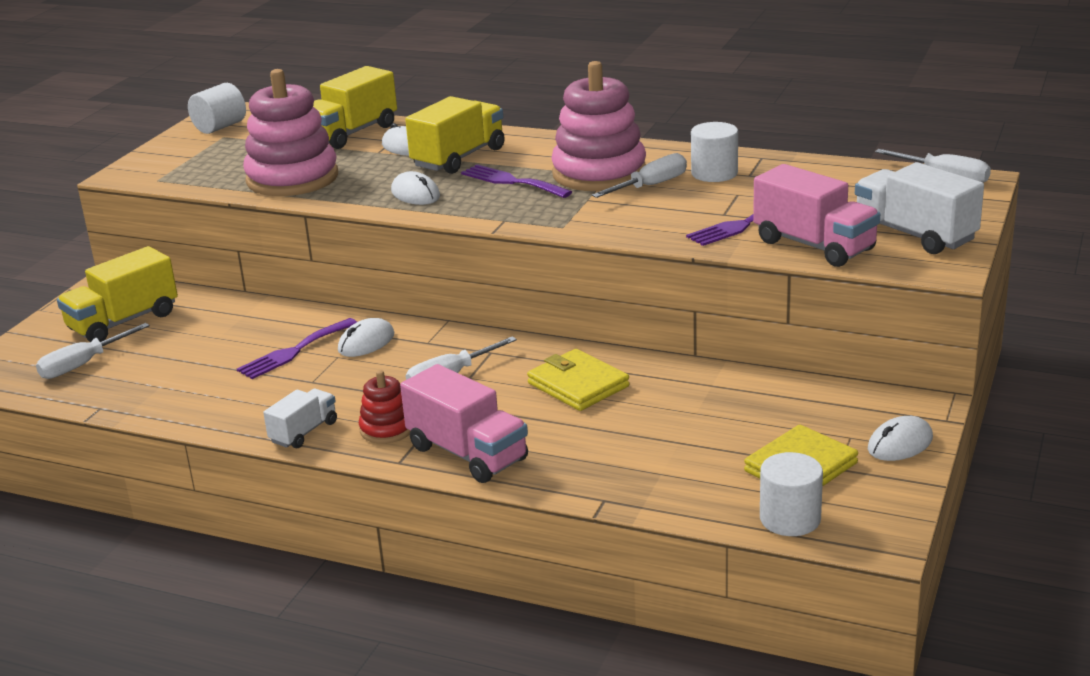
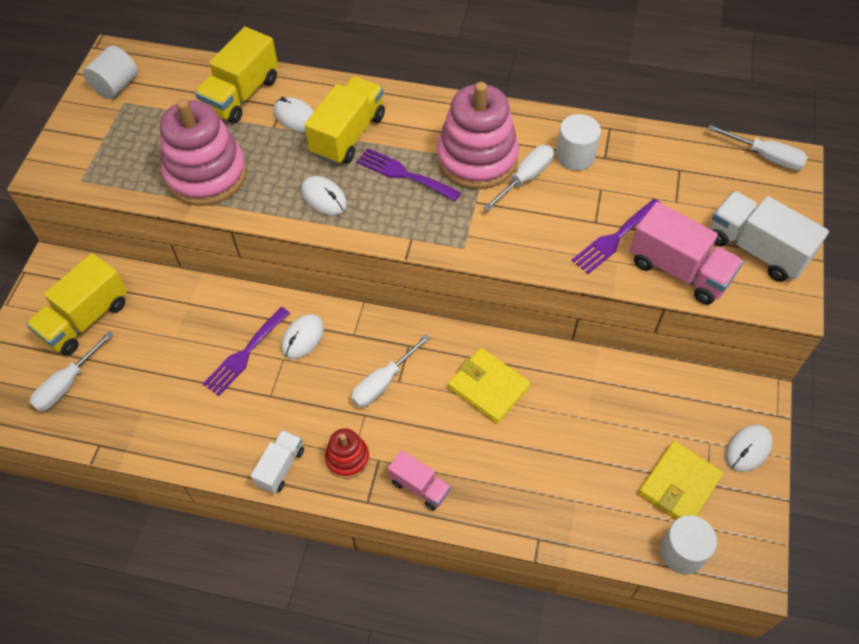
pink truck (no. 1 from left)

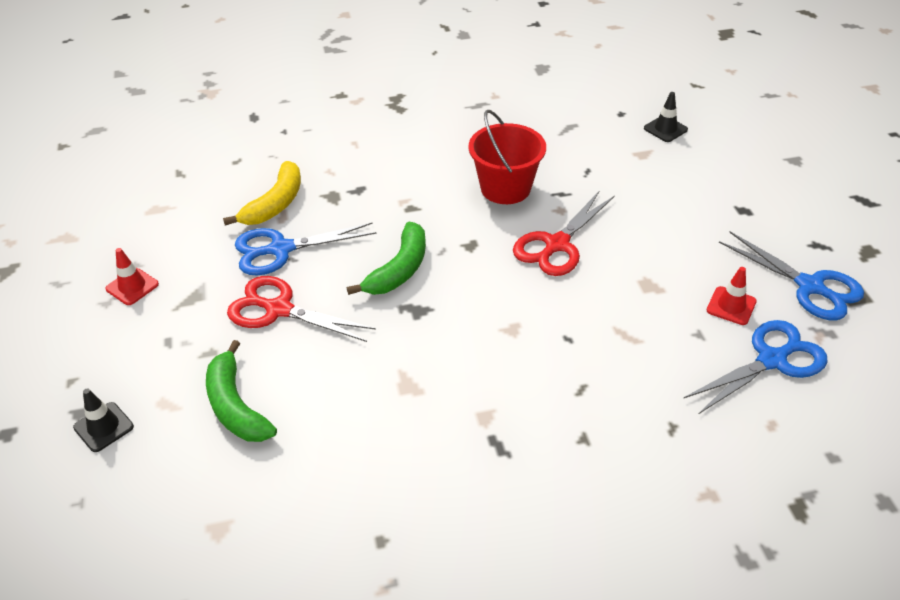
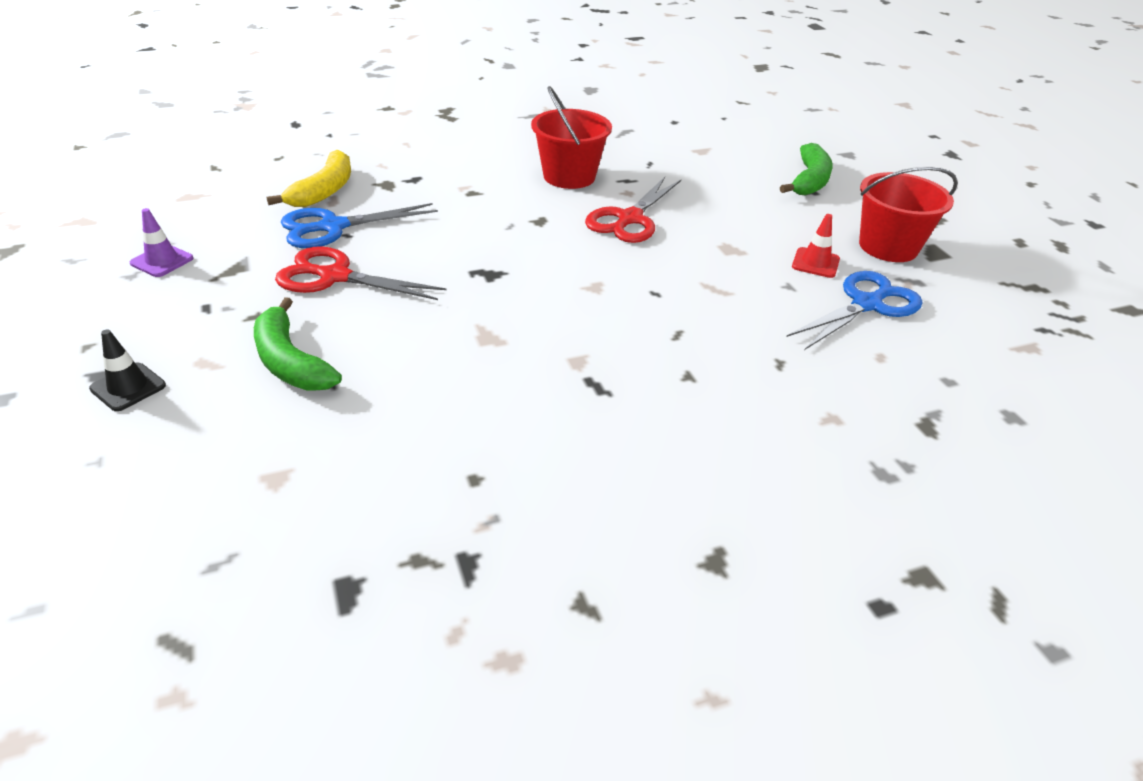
black traffic cone (no. 2 from left in the first image)
green banana (no. 2 from left)
red bucket (no. 2 from left)
purple traffic cone

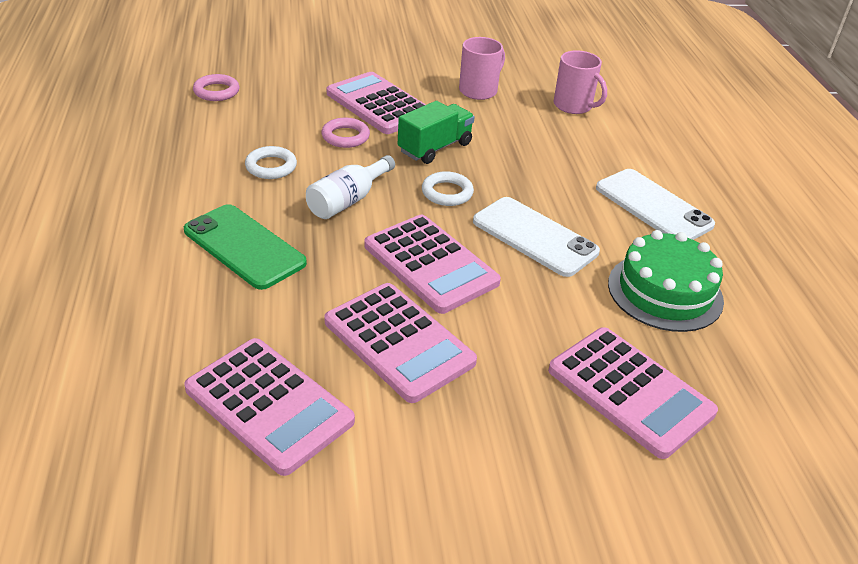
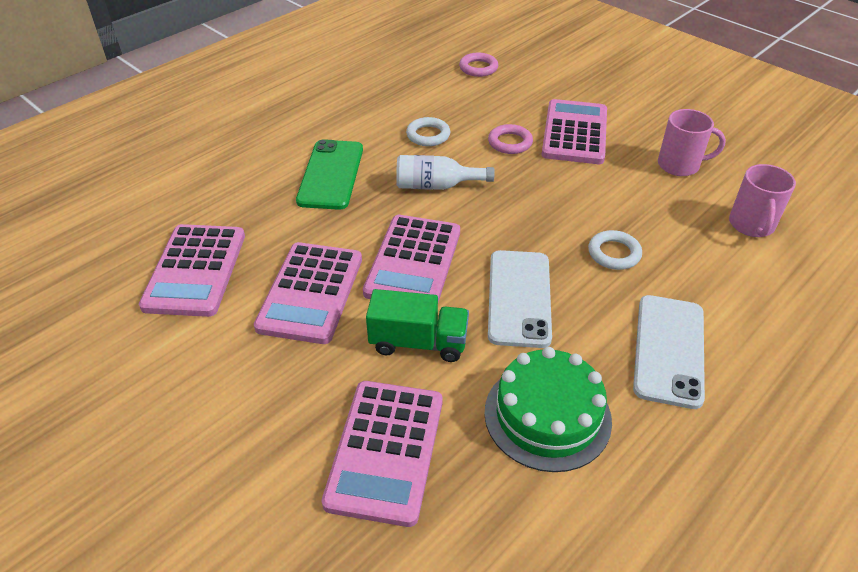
green truck
white ring (no. 2 from left)

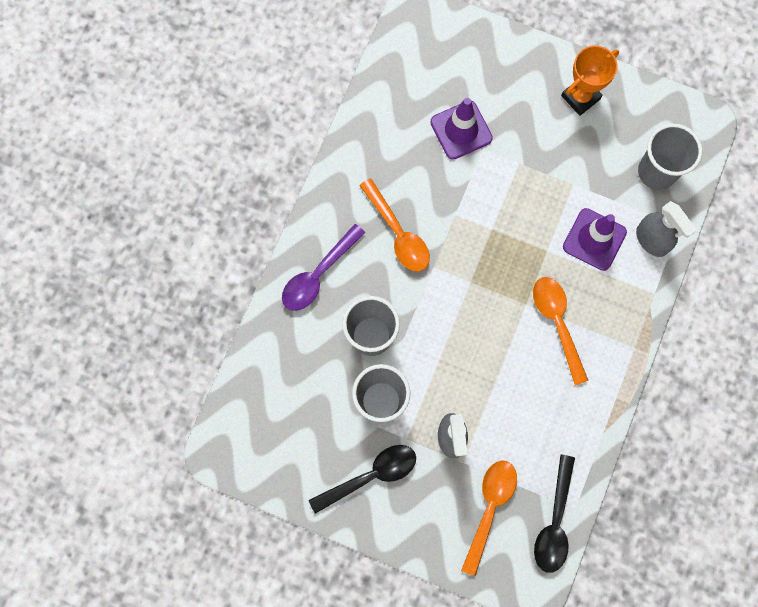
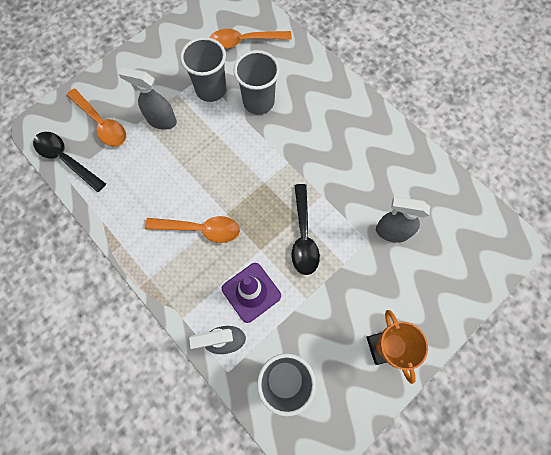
grey spray bottle (no. 3 from left)
orange spoon (no. 3 from left)
purple spoon
black spoon (no. 2 from left)

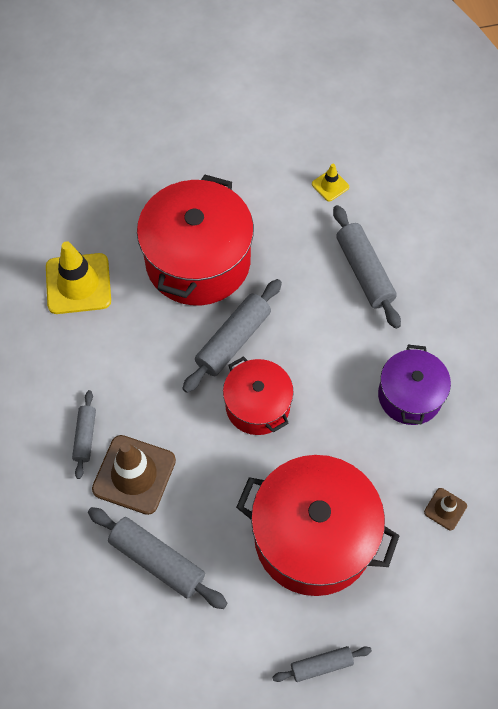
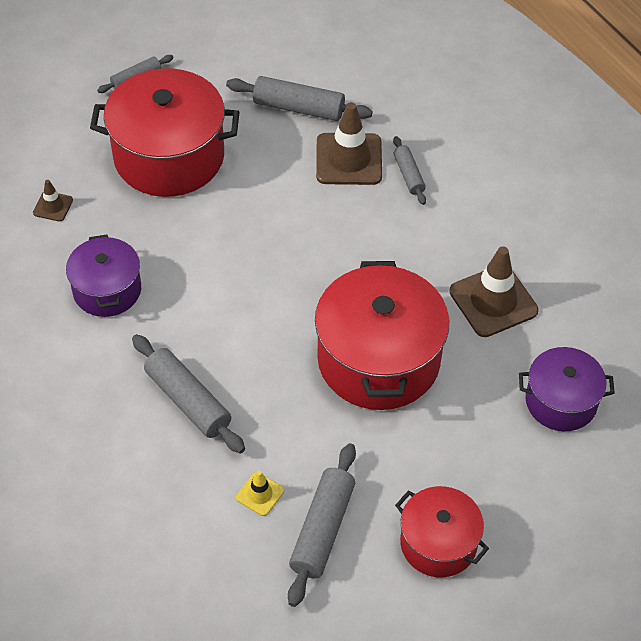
brown traffic cone (no. 3 from left)
grey rolling pin (no. 4 from left)
red pot (no. 3 from left)
purple pot (no. 2 from left)

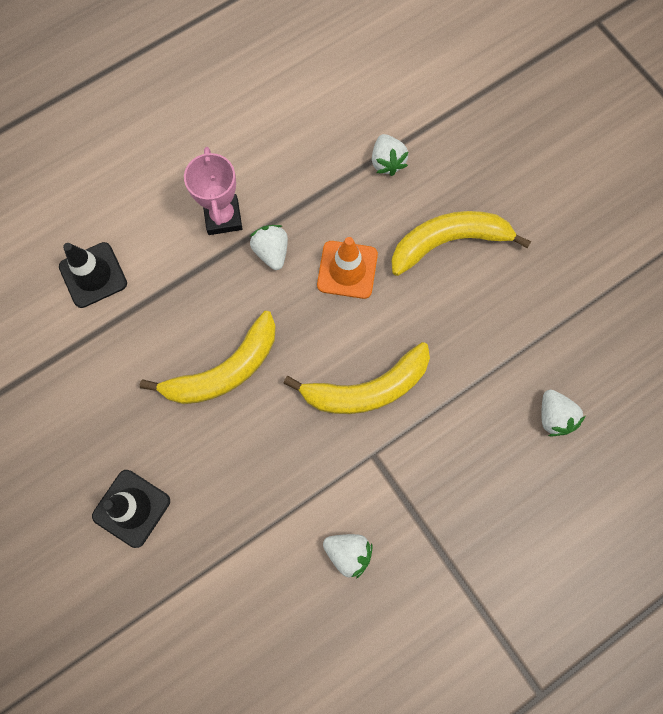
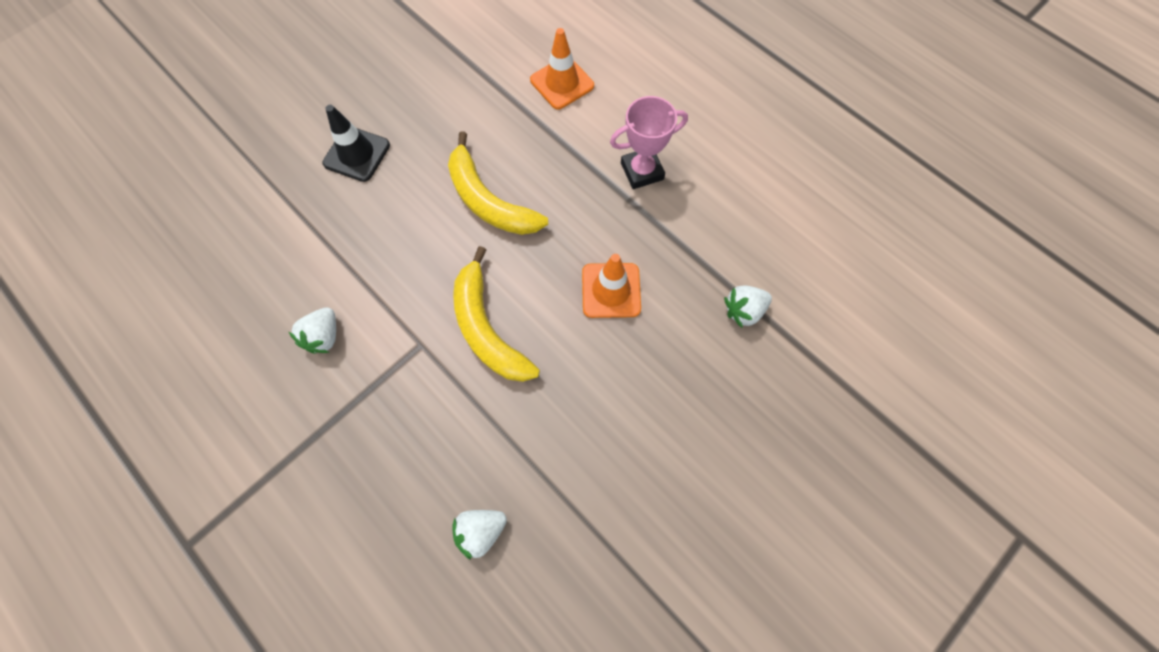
yellow banana (no. 3 from left in the first image)
white strawberry (no. 1 from left in the first image)
orange traffic cone (no. 1 from left)

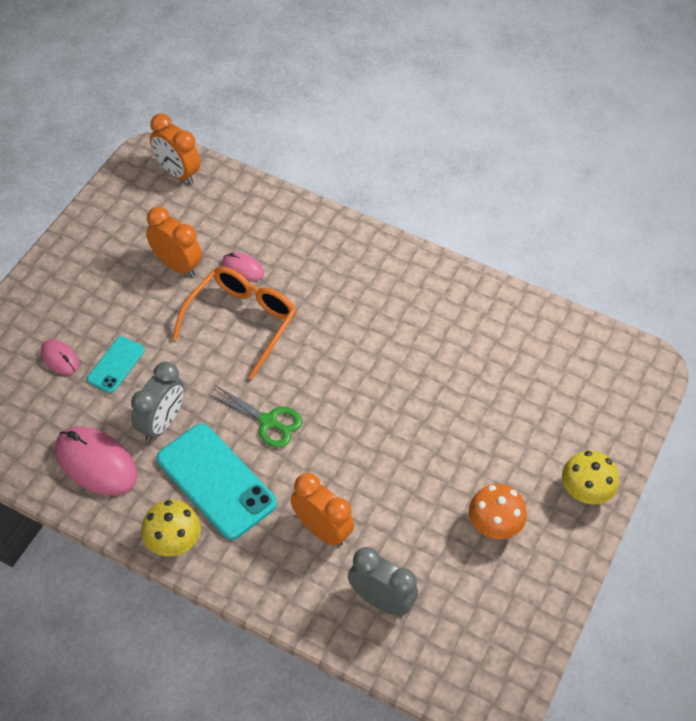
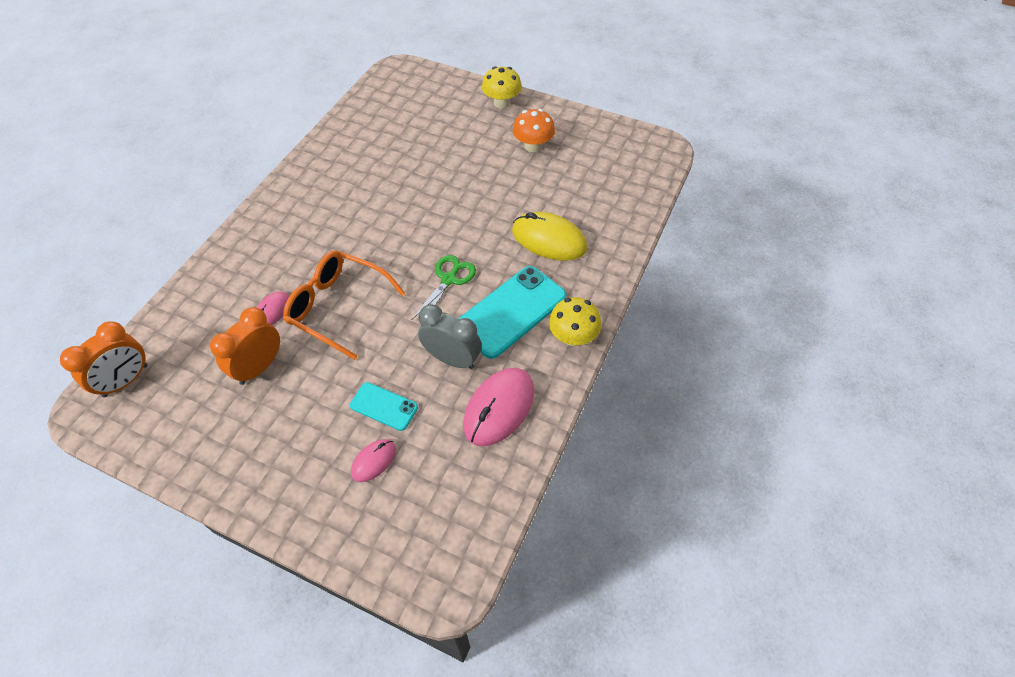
yellow mouse
grey clock (no. 2 from left in the first image)

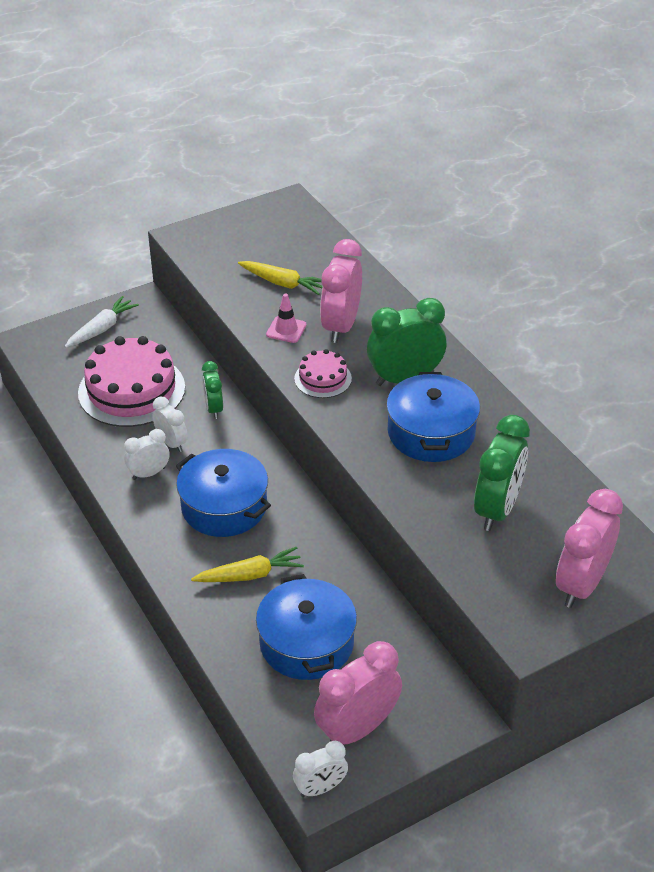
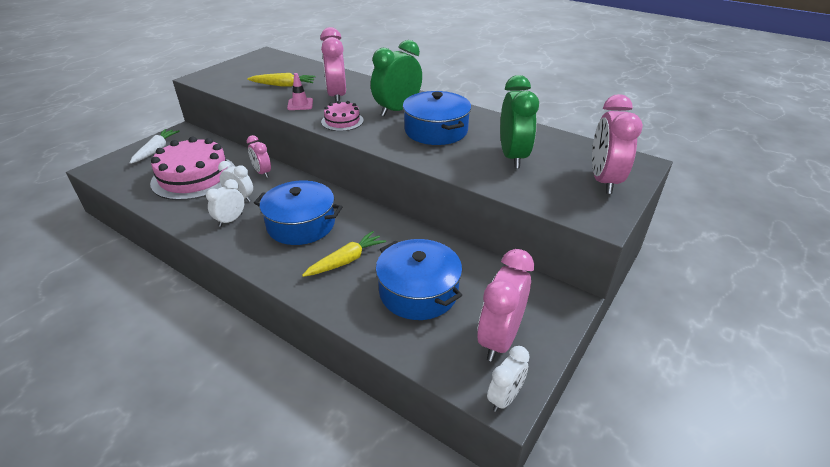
pink clock (no. 1 from left)

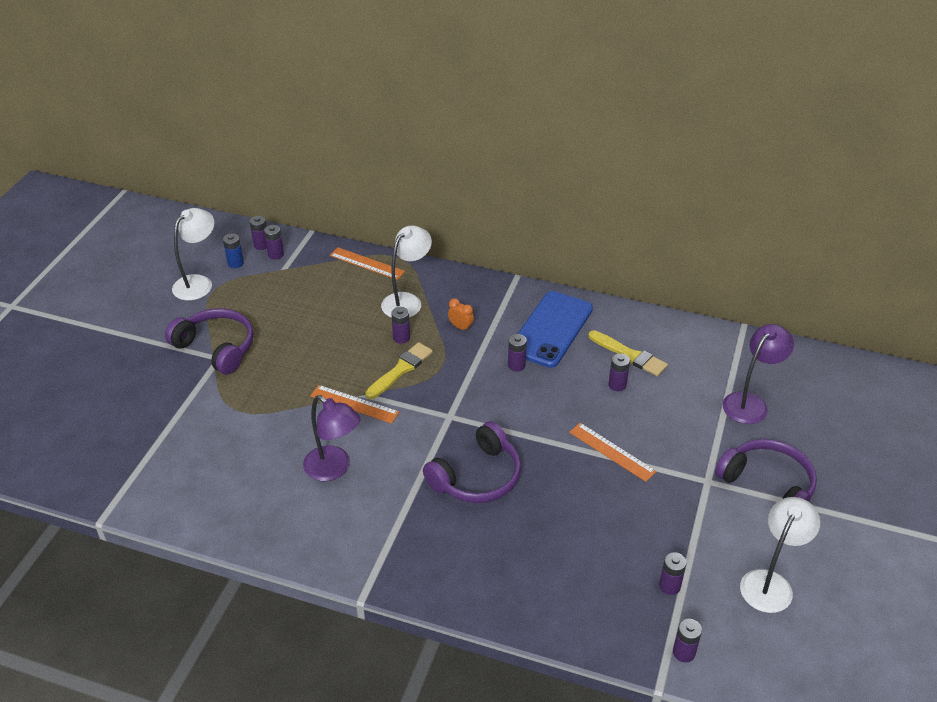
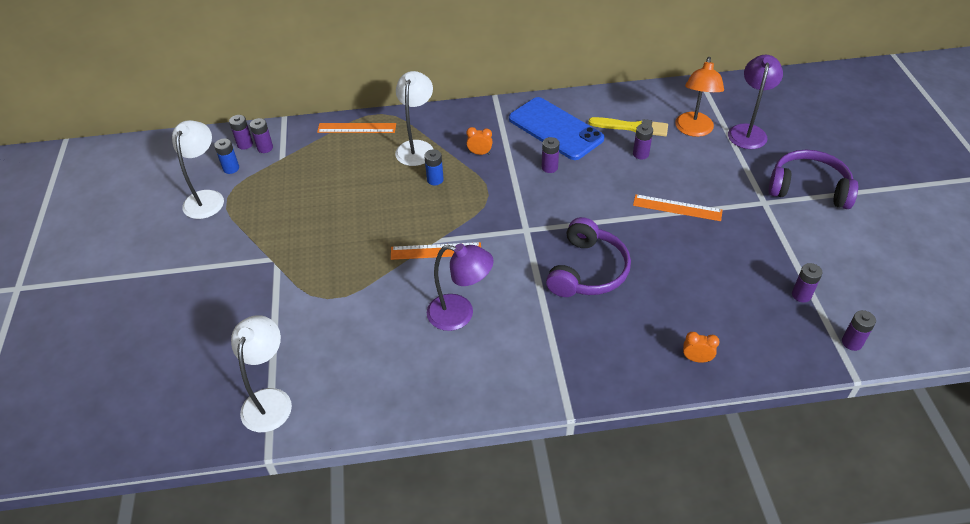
blue phone
blue battery (no. 2 from left)
purple headphones (no. 1 from left in the first image)
yellow brush (no. 1 from left in the first image)
white lamp (no. 2 from left)
orange lamp
orange clock (no. 2 from left)

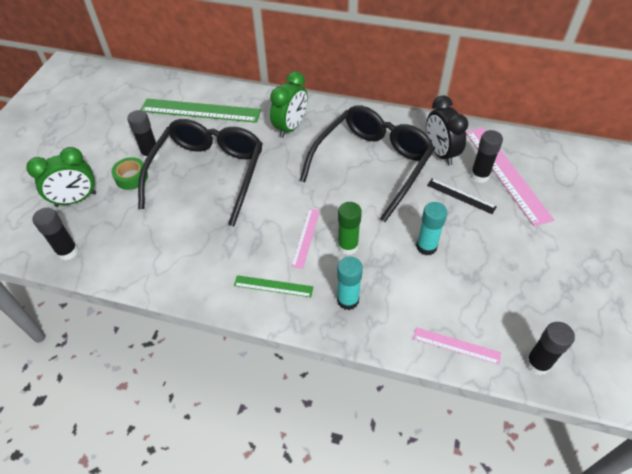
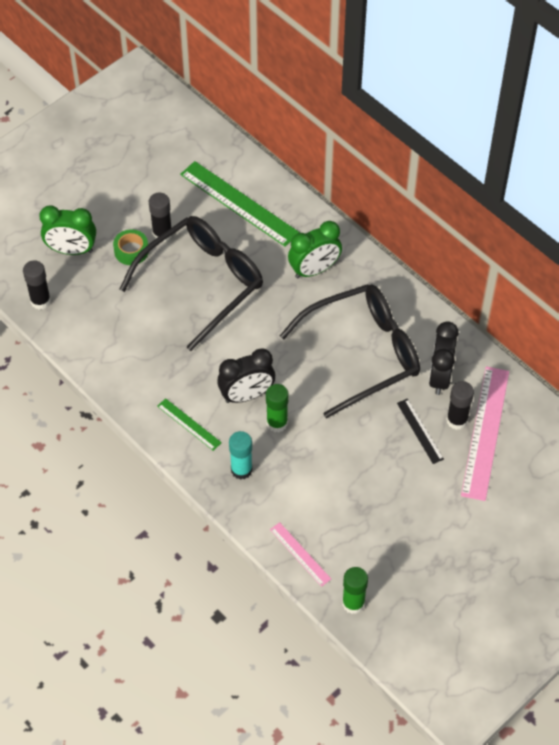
turquoise glue stick (no. 2 from left in the first image)
black clock (no. 1 from left)
green glue stick (no. 2 from left)

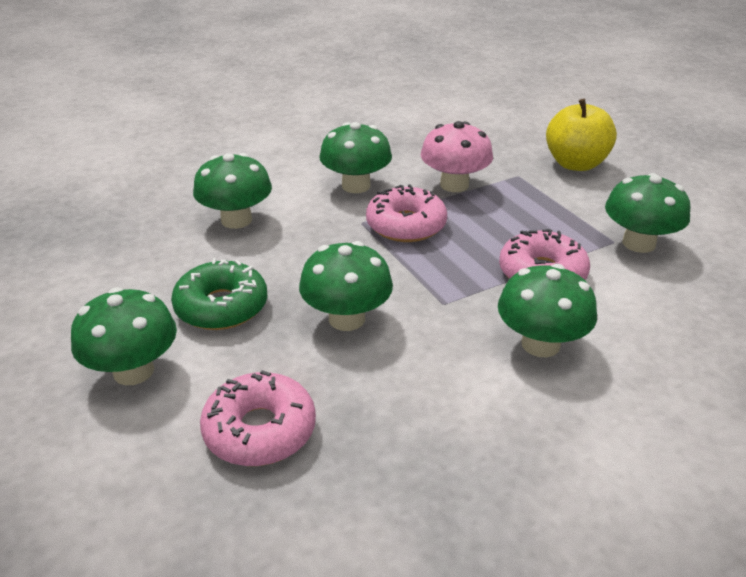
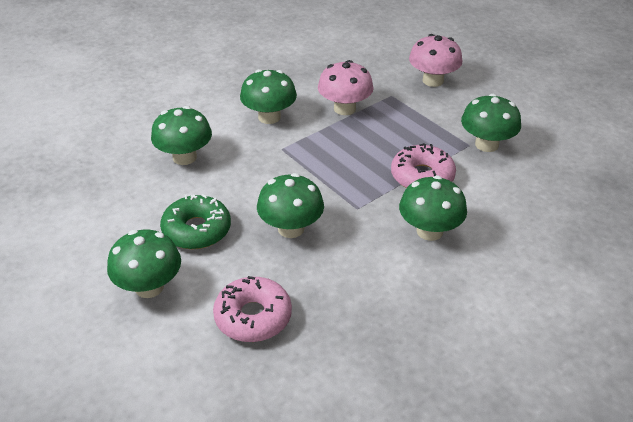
pink mushroom (no. 2 from left)
pink donut (no. 2 from left in the first image)

